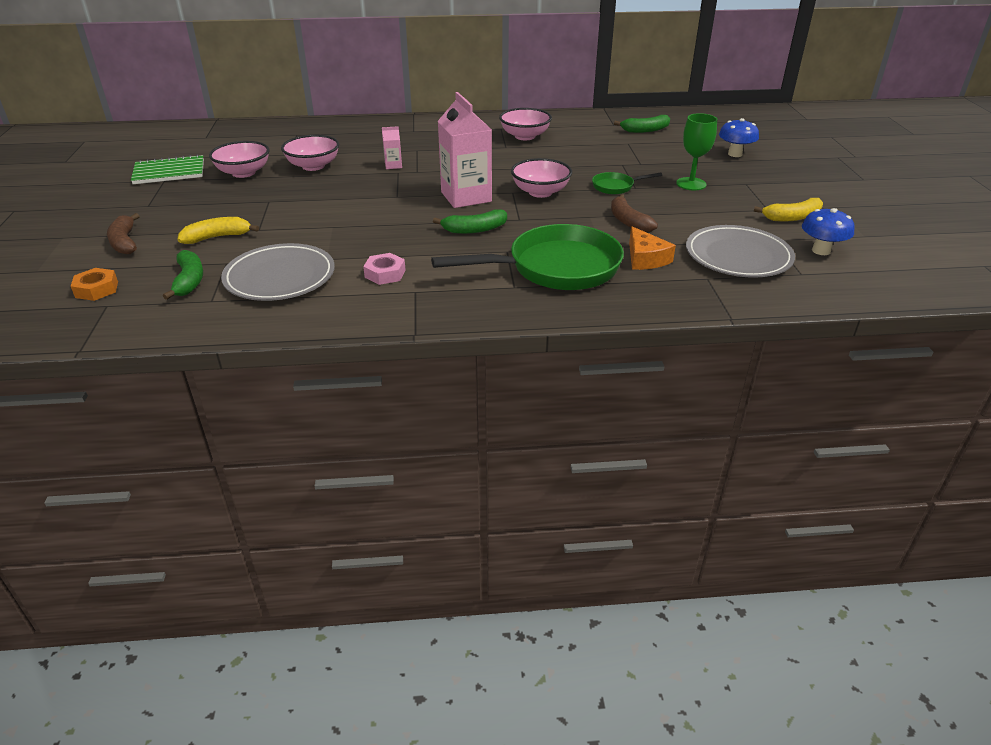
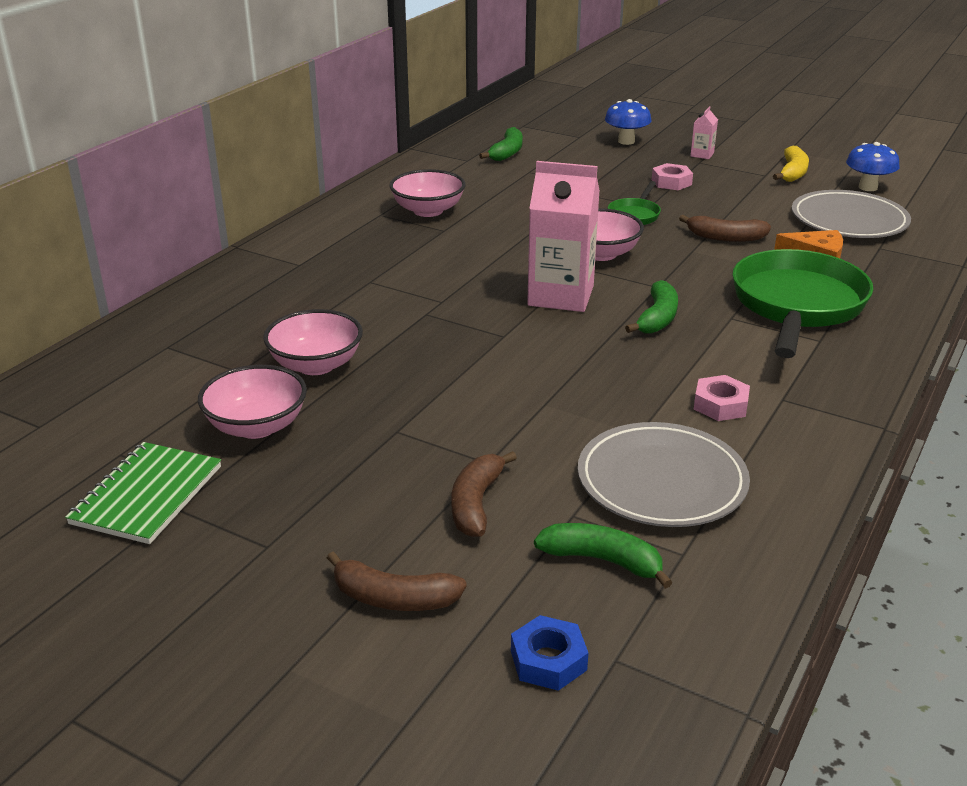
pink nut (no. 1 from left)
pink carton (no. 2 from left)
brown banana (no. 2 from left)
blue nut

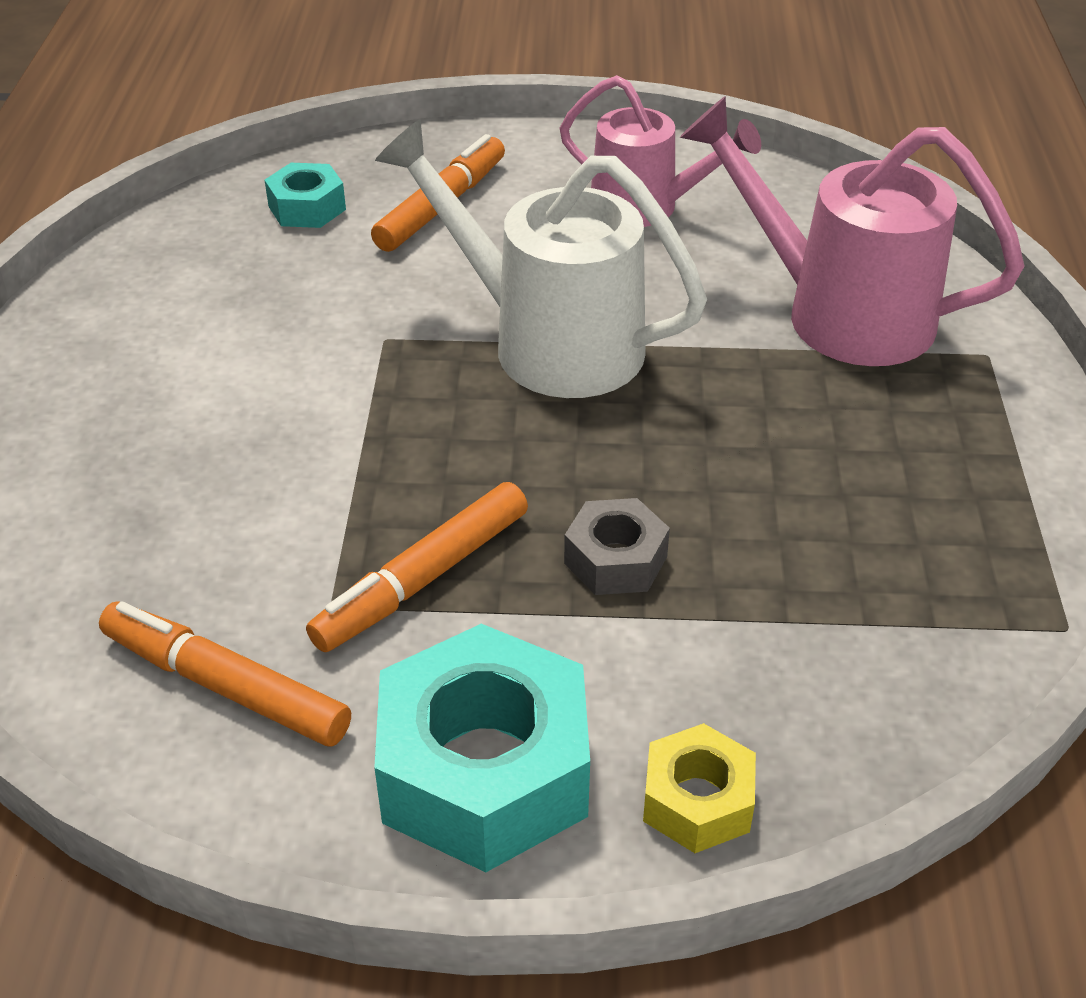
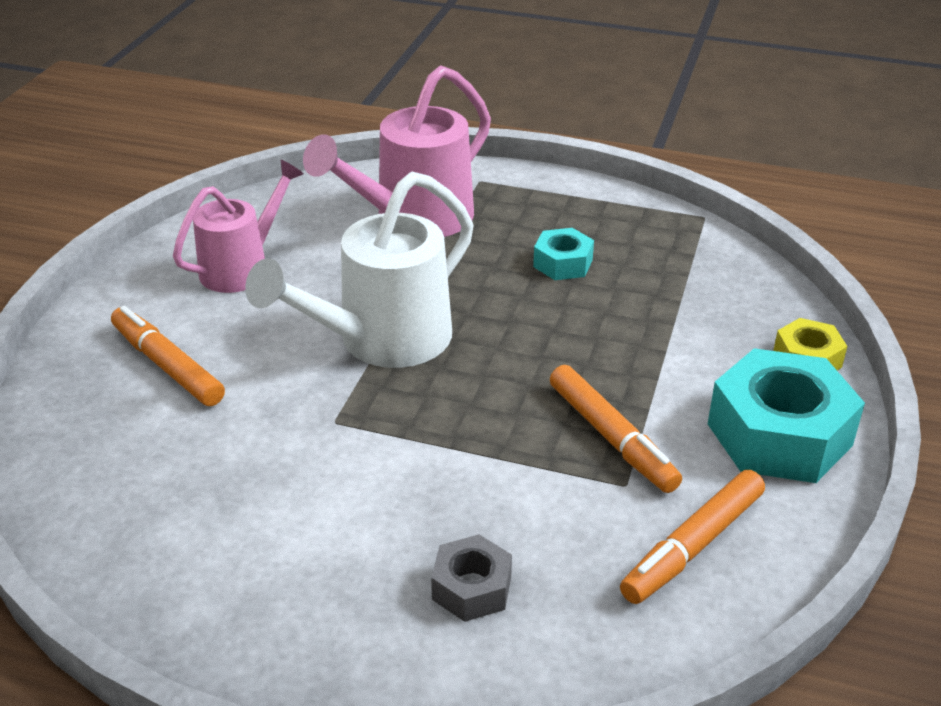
turquoise nut (no. 1 from left)
grey nut

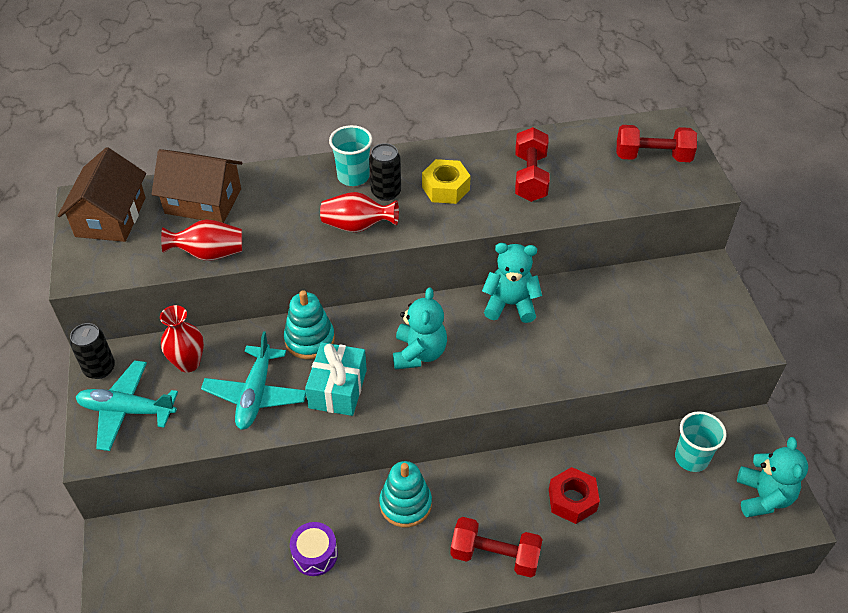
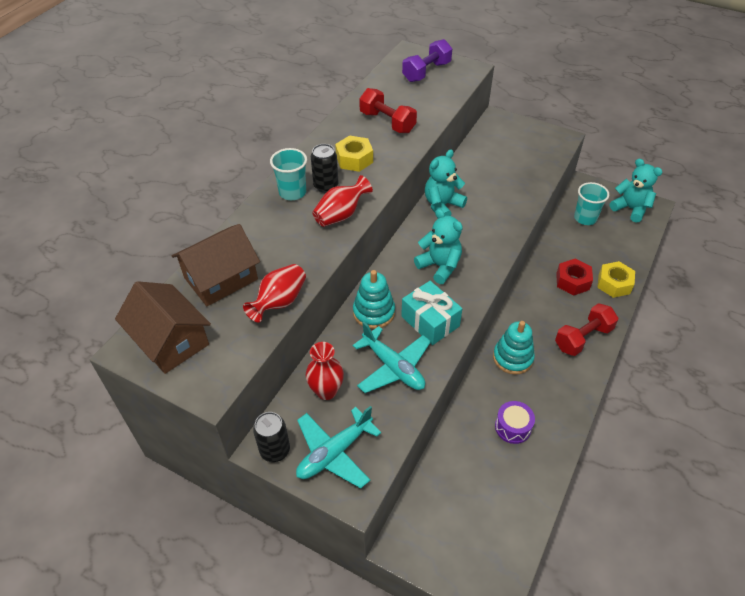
purple dumbbell
yellow nut (no. 2 from left)

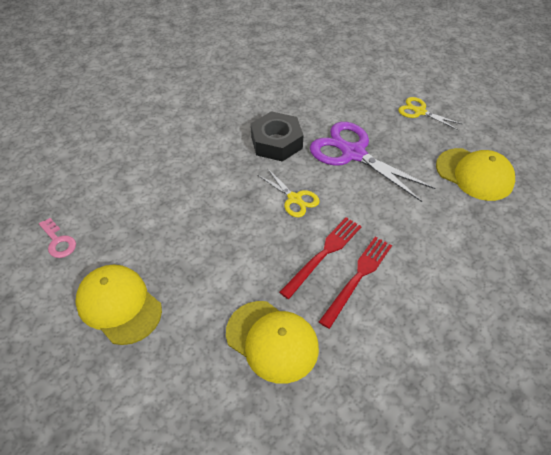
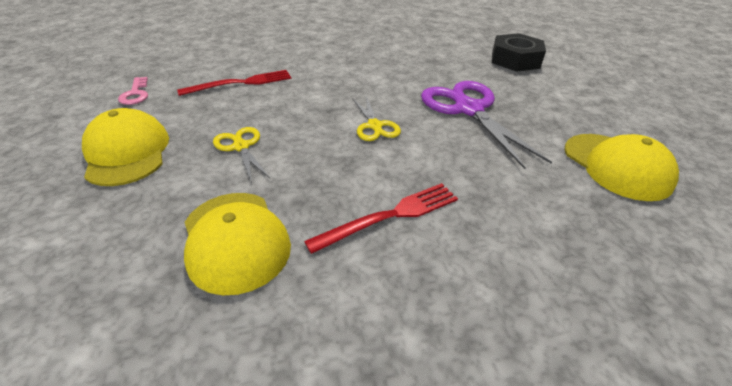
yellow scissors (no. 1 from left)
black nut
red fork (no. 1 from left)

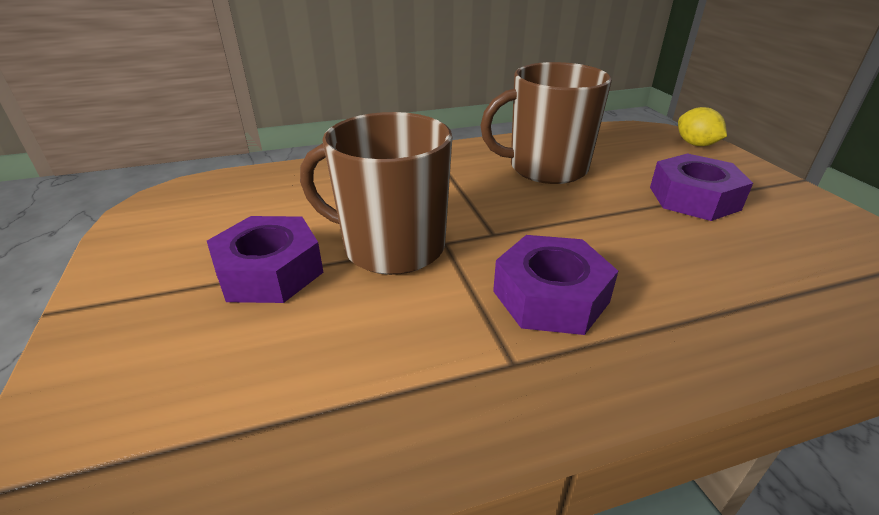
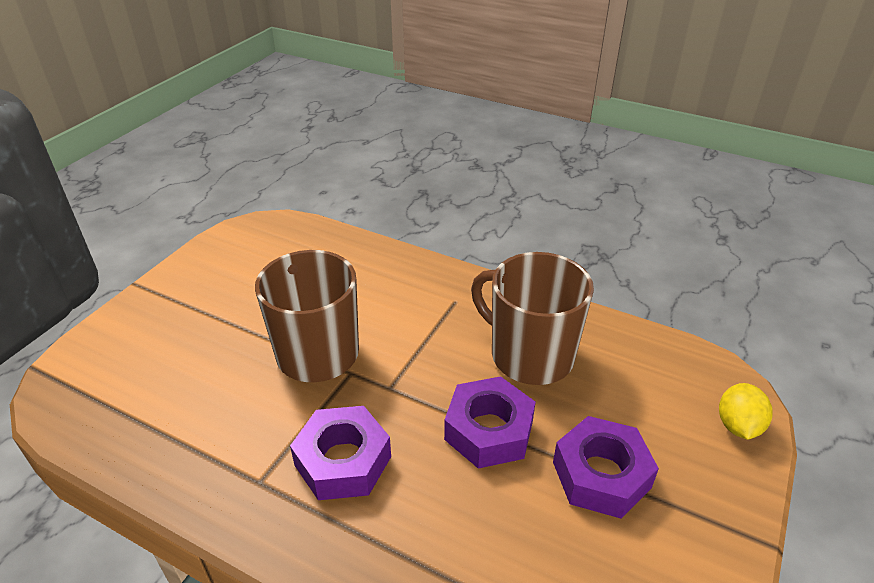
purple nut (no. 2 from left)

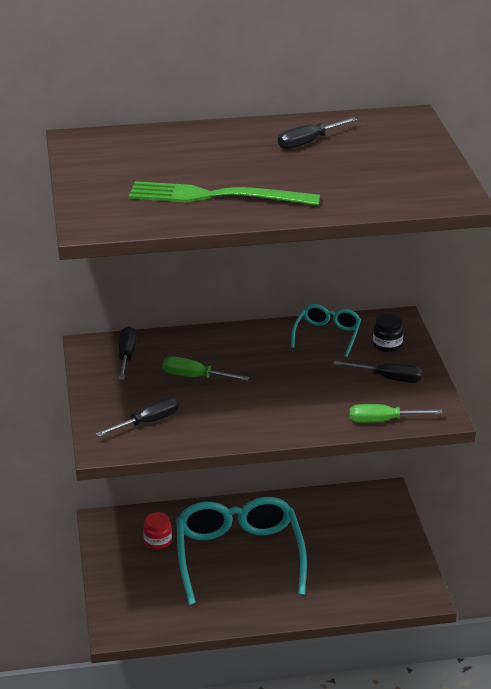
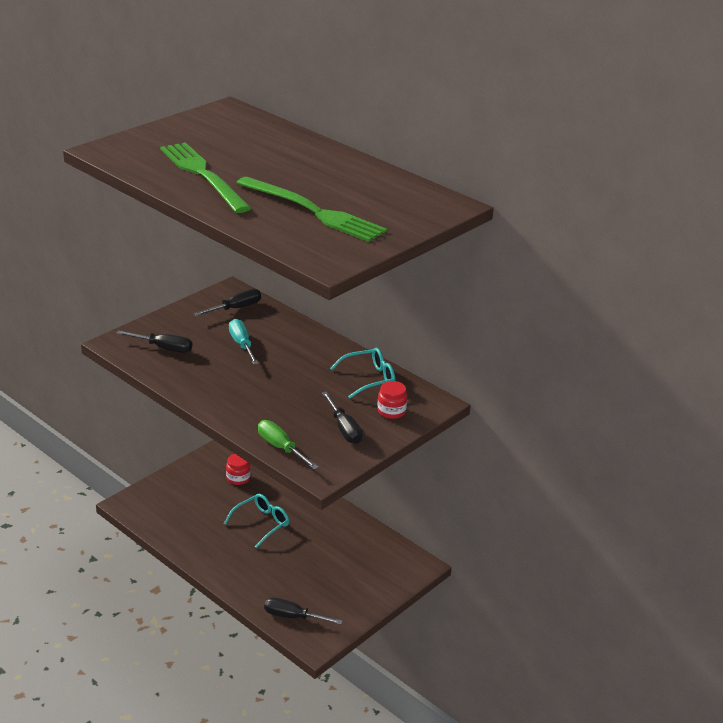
black screwdriver (no. 3 from left)
red jar (no. 2 from left)
turquoise screwdriver
turquoise glasses (no. 1 from left)
green fork (no. 2 from left)

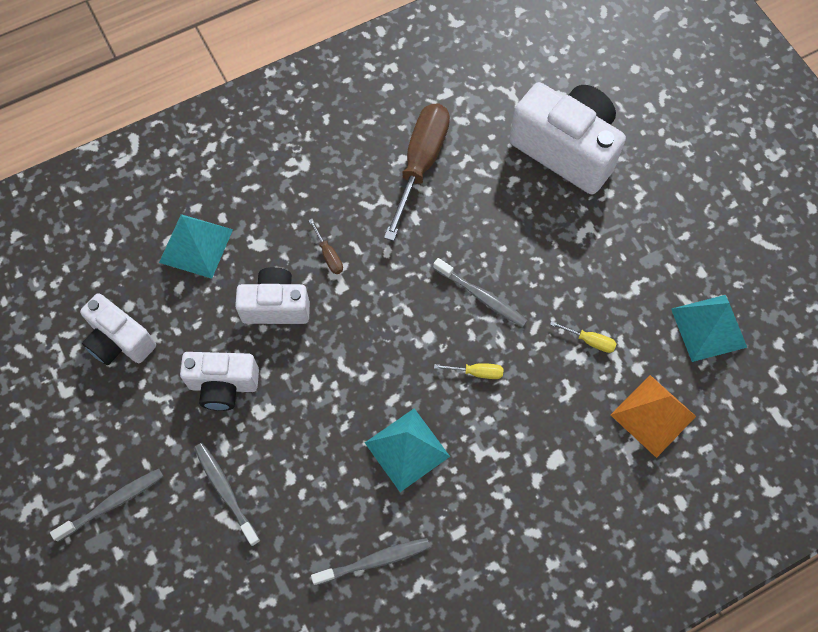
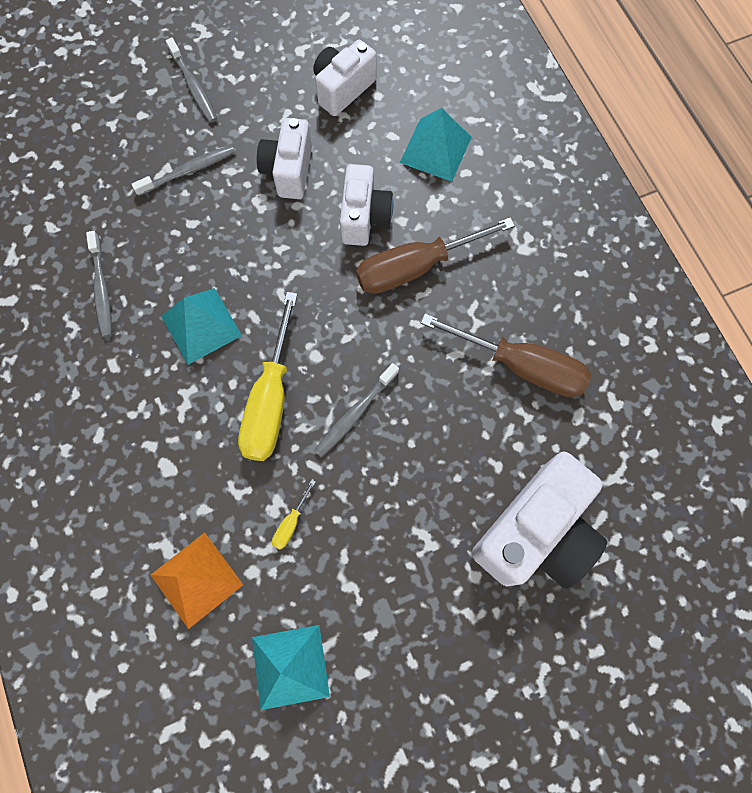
brown screwdriver (no. 1 from left)
yellow screwdriver (no. 1 from left)

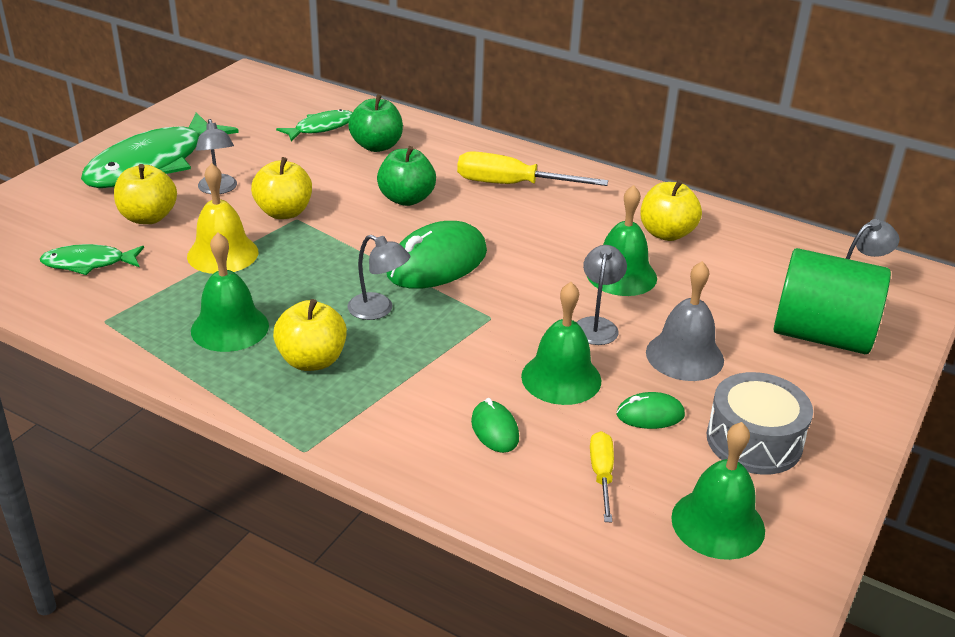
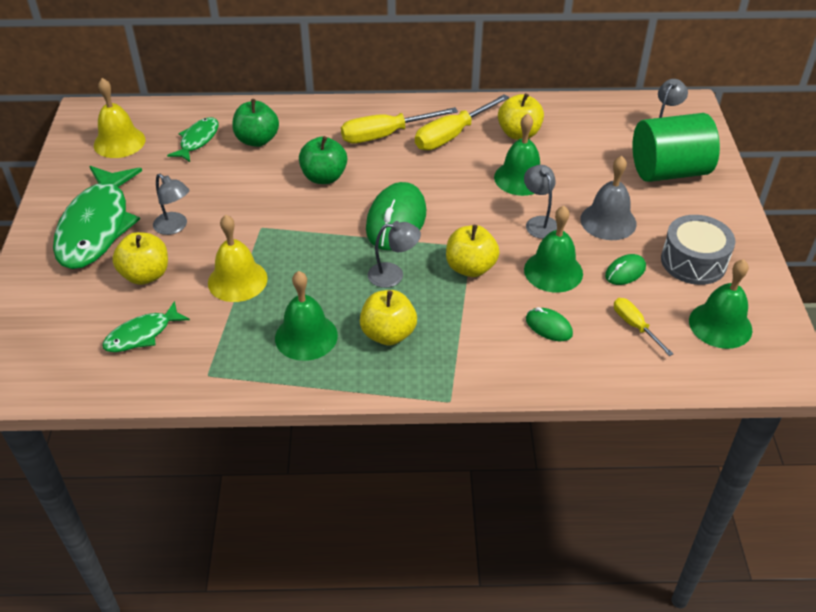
yellow apple (no. 3 from left)
yellow bell (no. 1 from left)
yellow screwdriver (no. 2 from left)

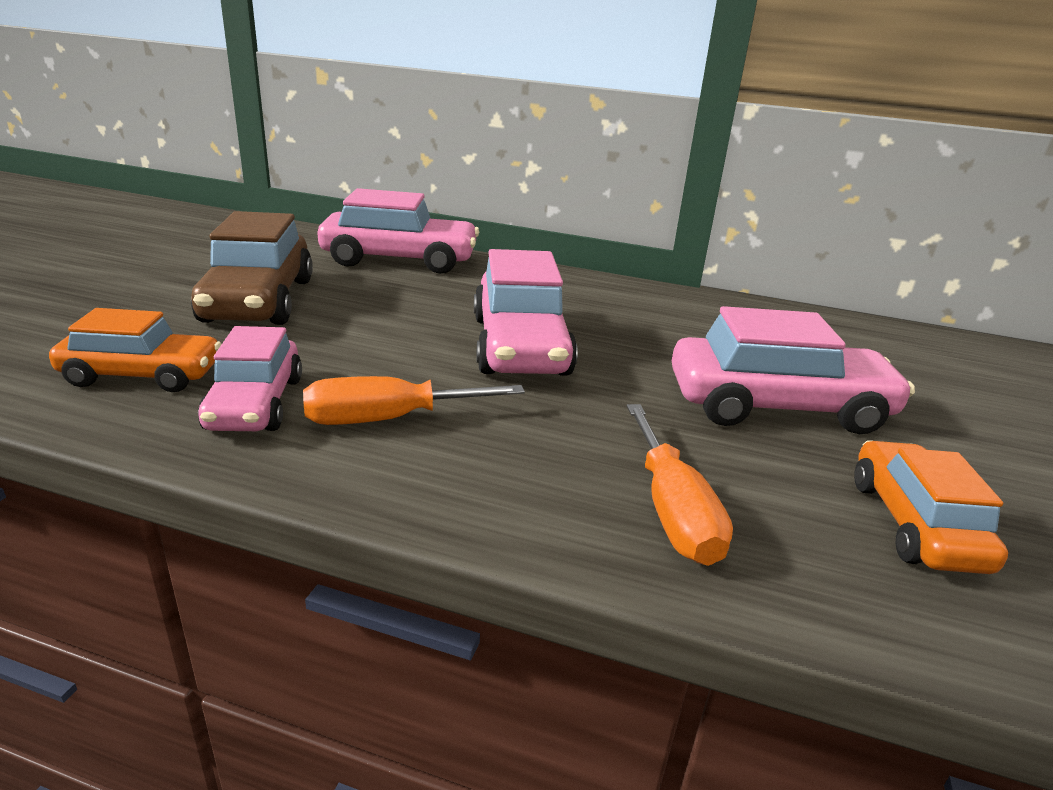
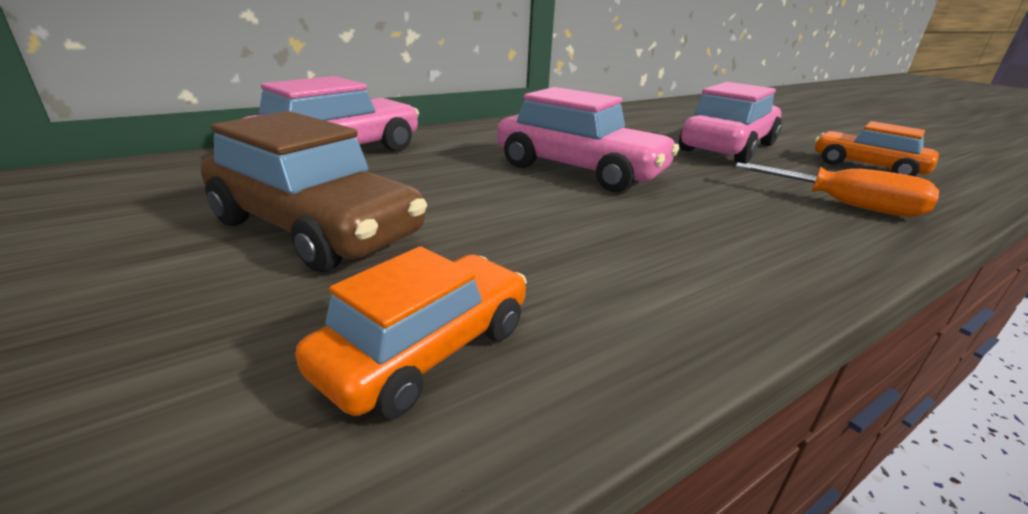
pink car (no. 1 from left in the first image)
orange screwdriver (no. 1 from left in the first image)

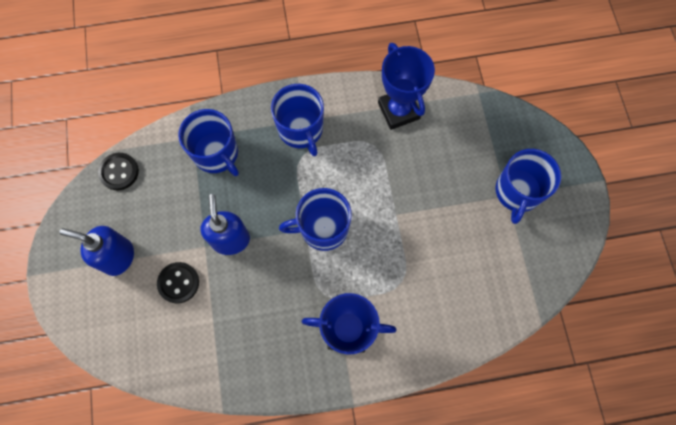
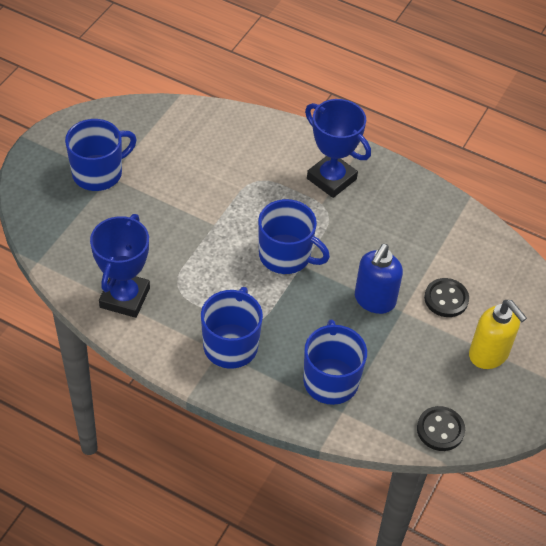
yellow soap dispenser

